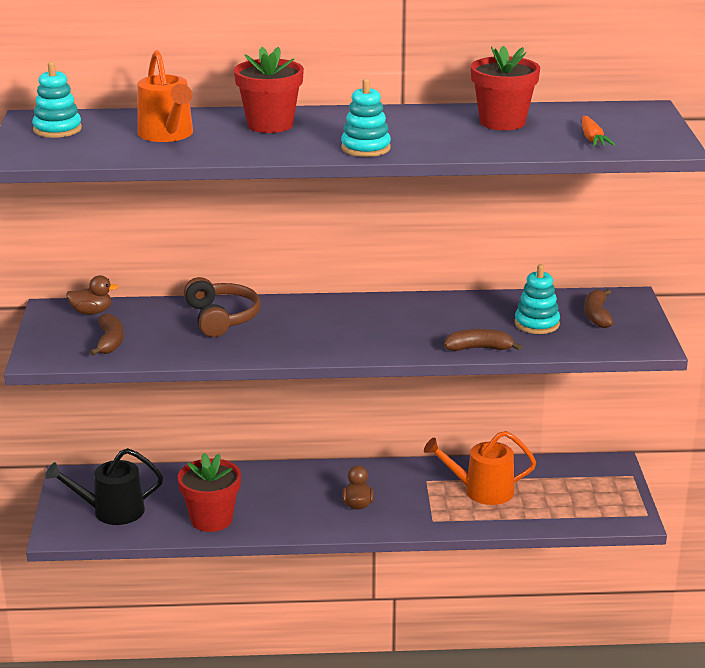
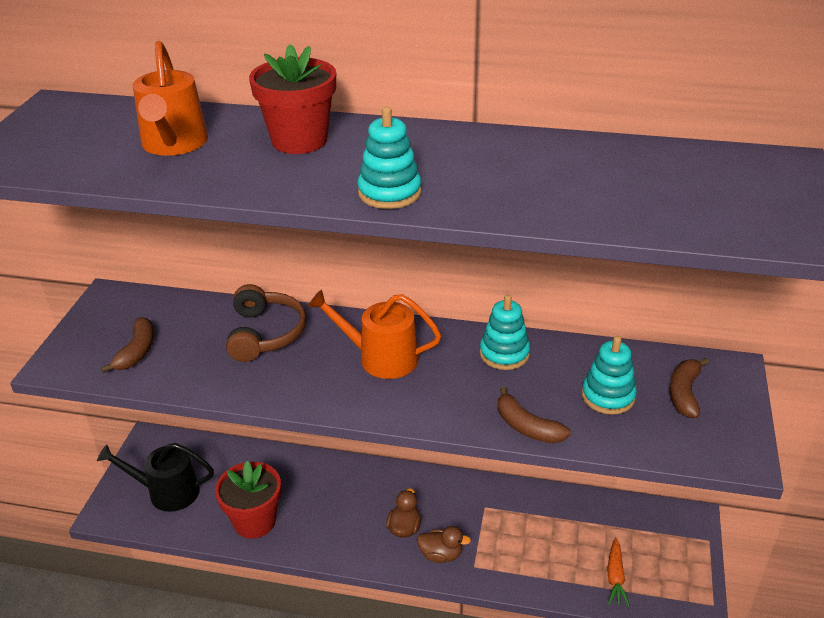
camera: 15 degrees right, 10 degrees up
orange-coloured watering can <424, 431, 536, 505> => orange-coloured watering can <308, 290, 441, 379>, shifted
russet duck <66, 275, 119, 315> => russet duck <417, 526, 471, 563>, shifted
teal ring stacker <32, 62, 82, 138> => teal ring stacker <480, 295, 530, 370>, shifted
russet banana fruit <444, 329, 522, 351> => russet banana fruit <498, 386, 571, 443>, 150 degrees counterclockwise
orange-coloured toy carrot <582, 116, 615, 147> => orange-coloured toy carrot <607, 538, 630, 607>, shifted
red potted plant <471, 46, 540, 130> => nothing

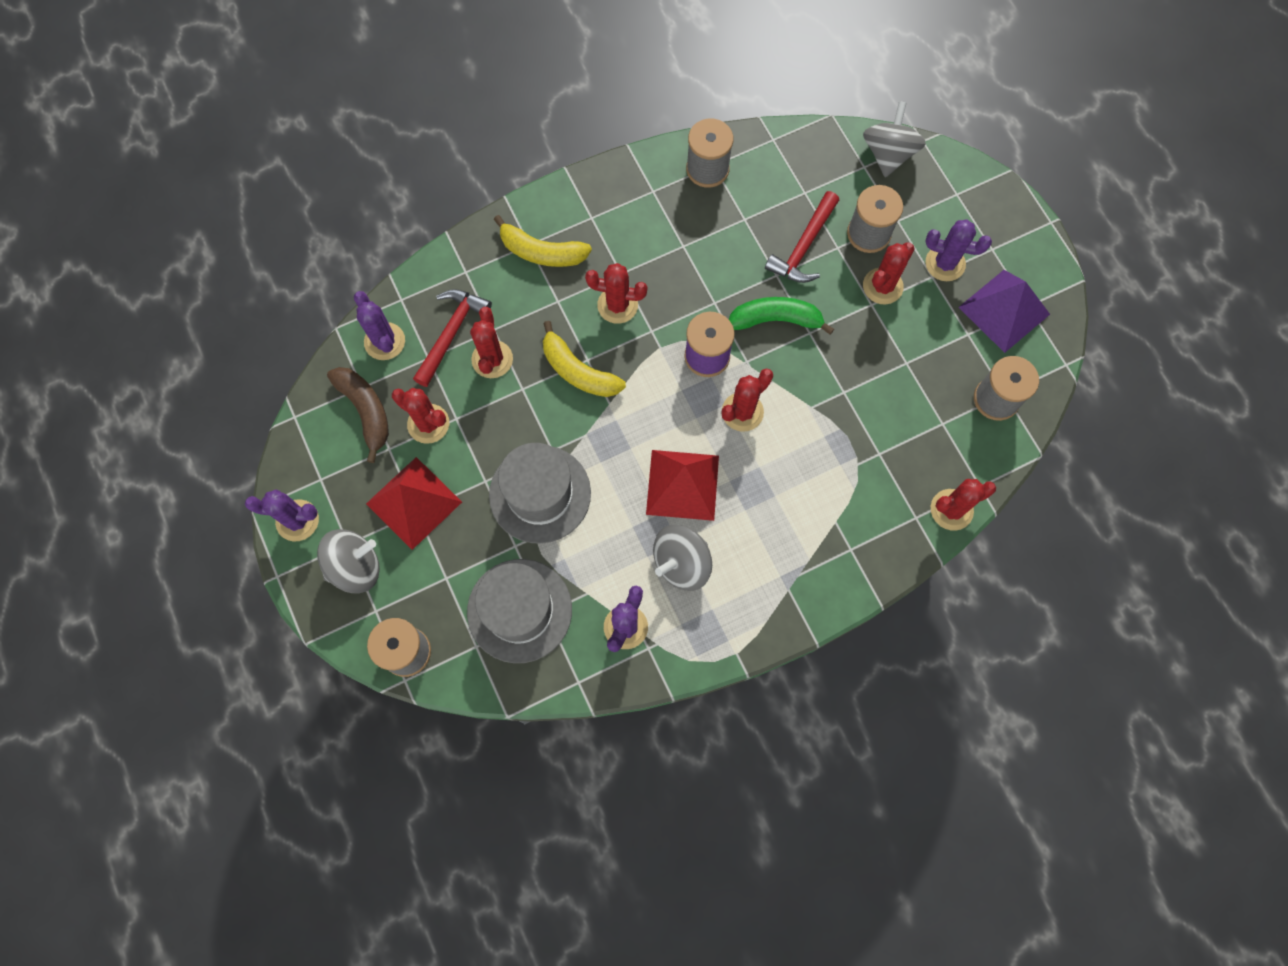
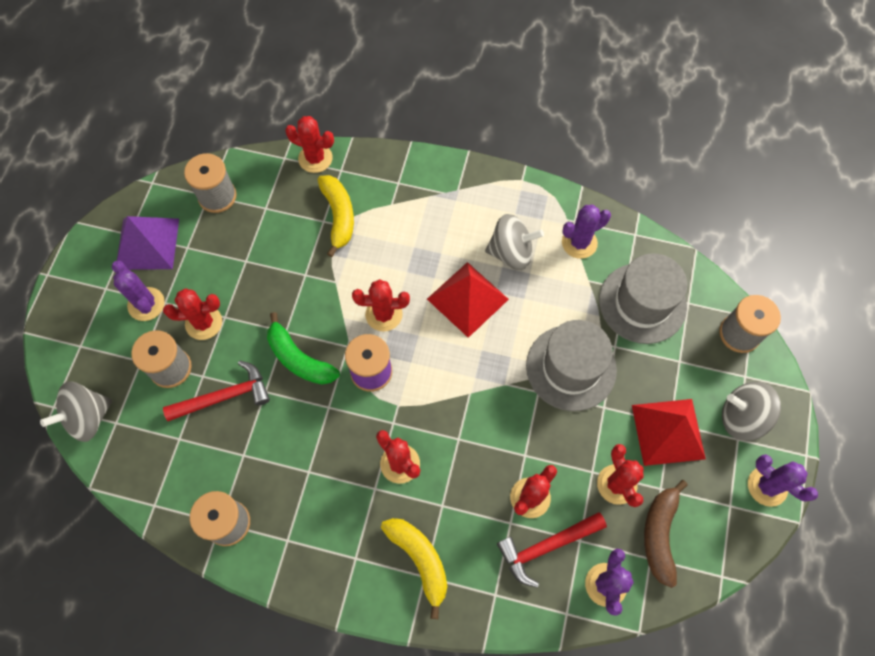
camera: 140 degrees left, 5 degrees down
golden banana fruit <543, 321, 626, 397> => golden banana fruit <318, 175, 354, 257>, shifted

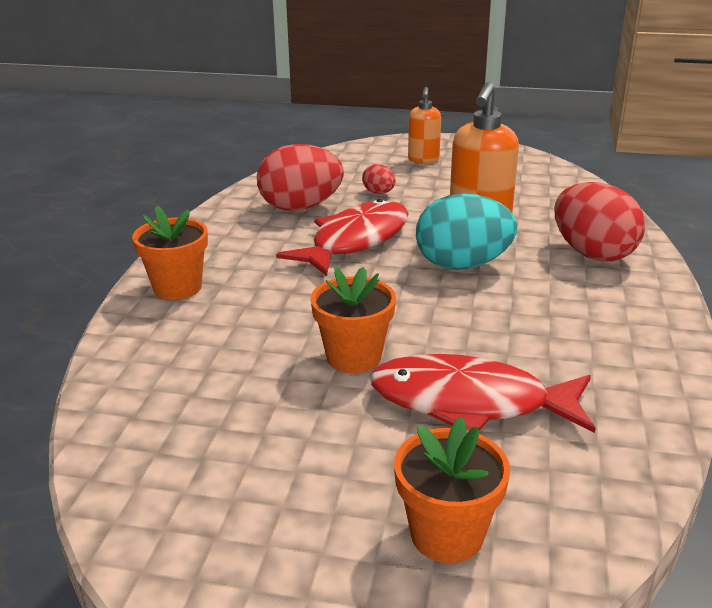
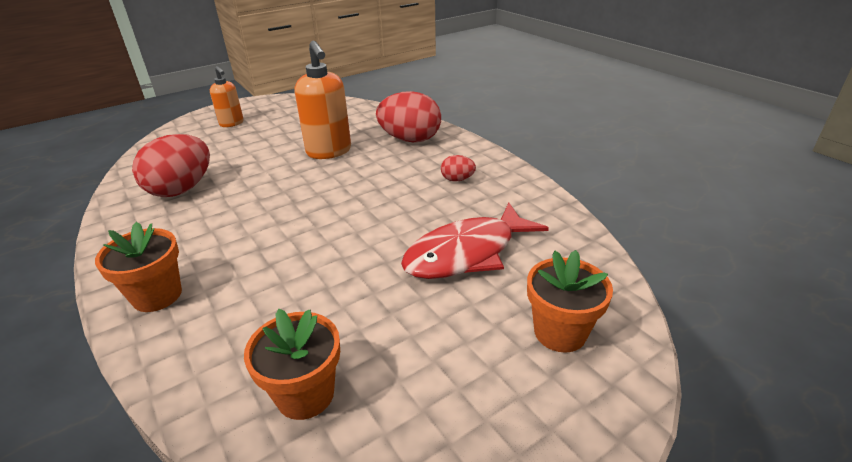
camera: 45 degrees left, 5 degrees up
orange-coloured potted plant <310, 267, 396, 373> => orange-coloured potted plant <244, 309, 340, 420>, shifted
red egg <362, 164, 396, 194> => red egg <441, 155, 476, 182>, shifted
red fish <276, 199, 409, 276> => nothing
teal egg <416, 194, 517, 270> => nothing

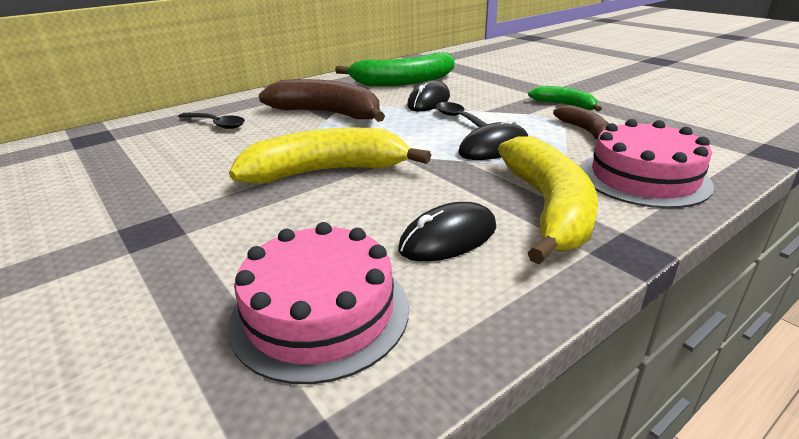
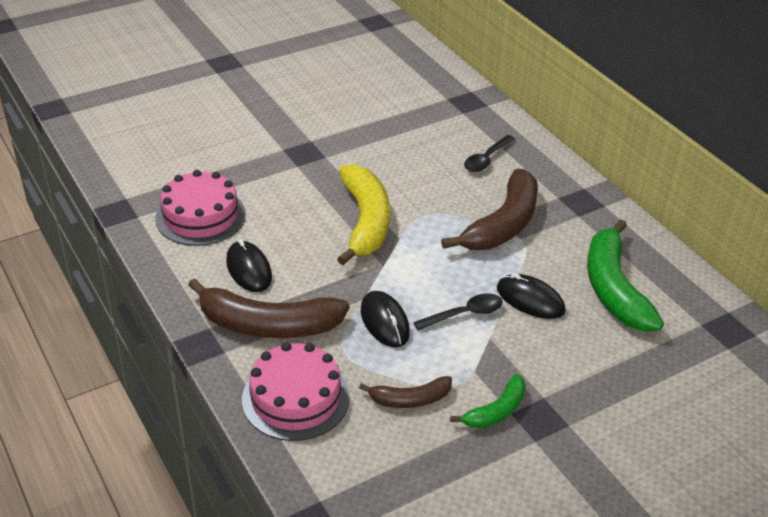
camera: 95 degrees right, 10 degrees up
golden banana fruit <498, 136, 598, 264> => russet banana fruit <188, 278, 349, 338>

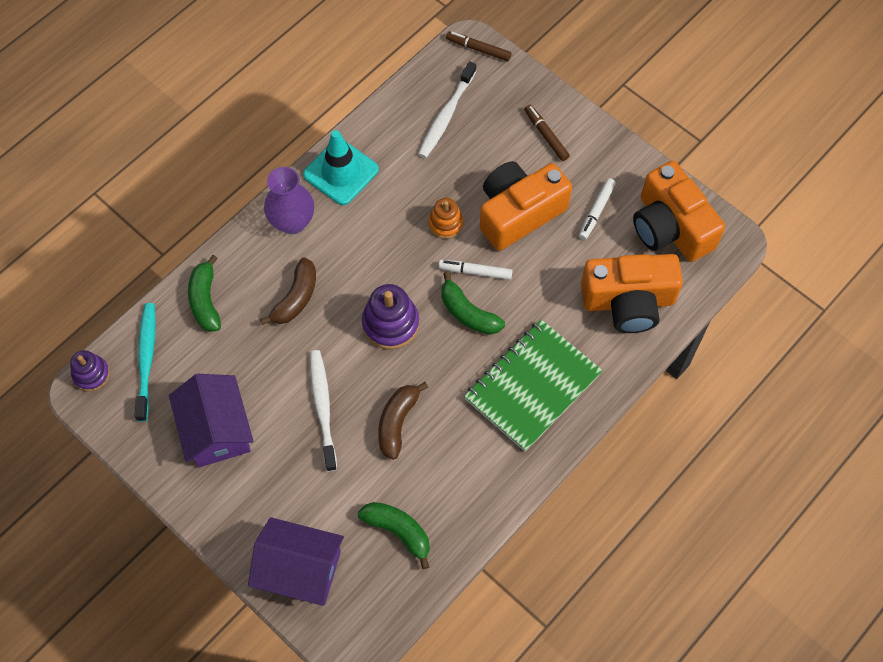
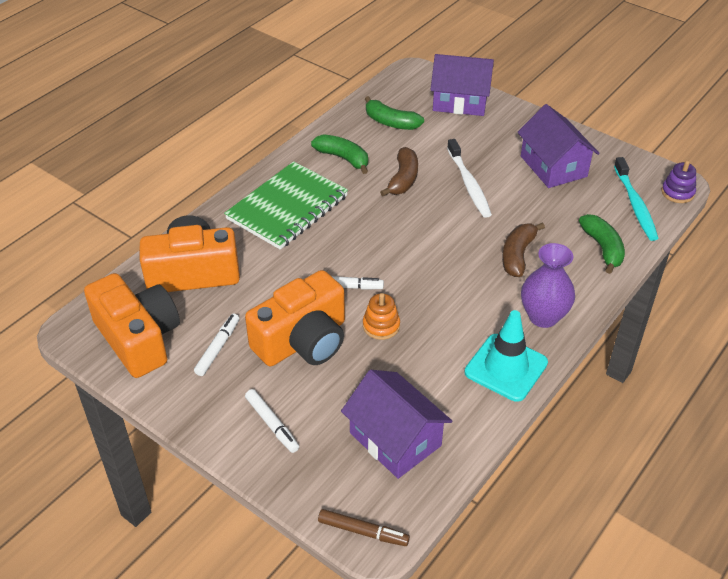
camera: 175 degrees right, 20 degrees down
russet marker <524, 105, 570, 161> => white marker <245, 389, 299, 453>
emerald banana fruit <441, 272, 505, 335> => emerald banana fruit <311, 134, 368, 174>, shifted
white tooth brush <418, 61, 476, 158> => royal purple cottage <341, 370, 452, 479>
royal purple ring stacker <362, 284, 419, 349> => nothing

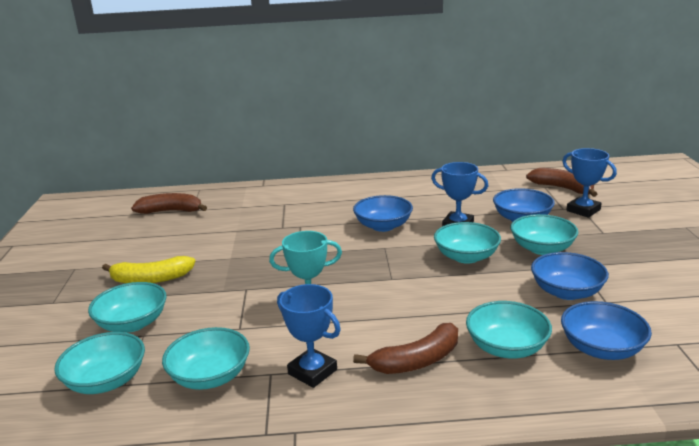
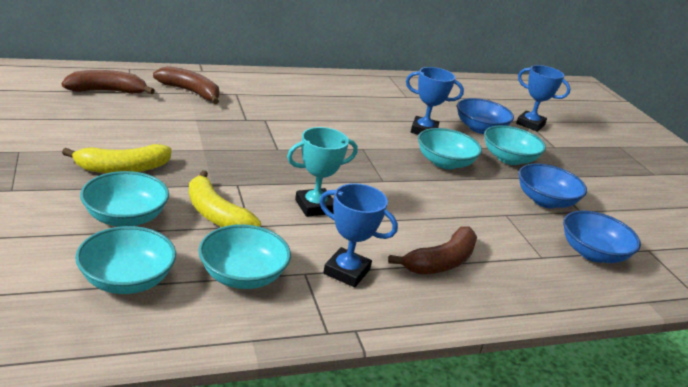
camera: 20 degrees left, 5 degrees up
russet banana fruit <526, 168, 597, 197> => russet banana fruit <153, 66, 219, 104>, shifted
nothing => golden banana fruit <189, 170, 261, 227>
blue bowl <353, 195, 413, 232> => nothing
teal bowl <466, 301, 552, 359> => nothing

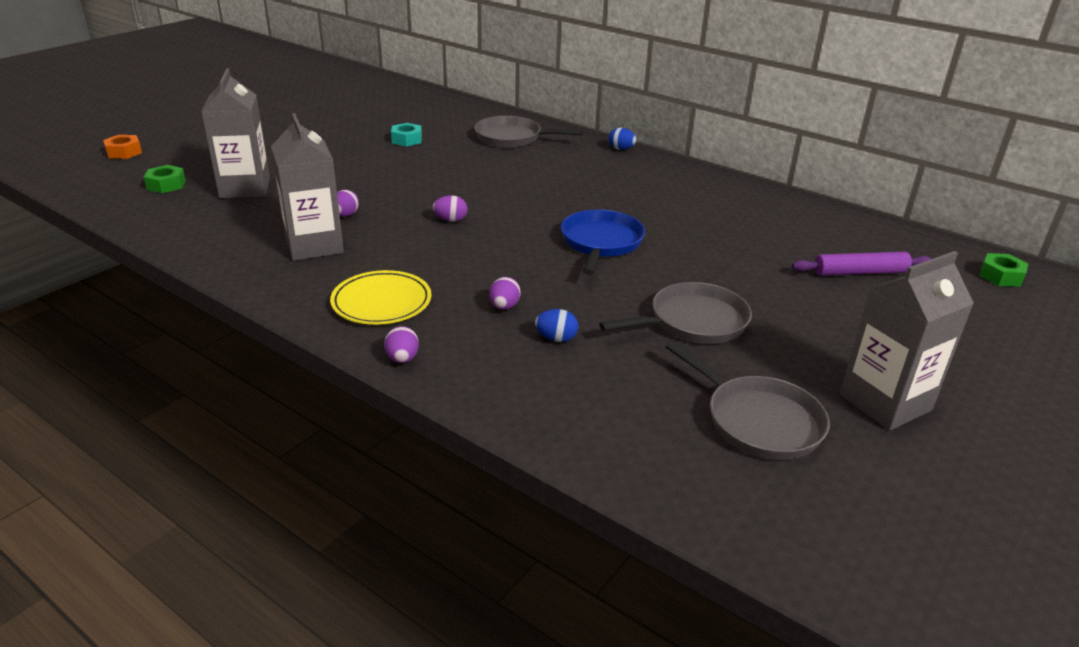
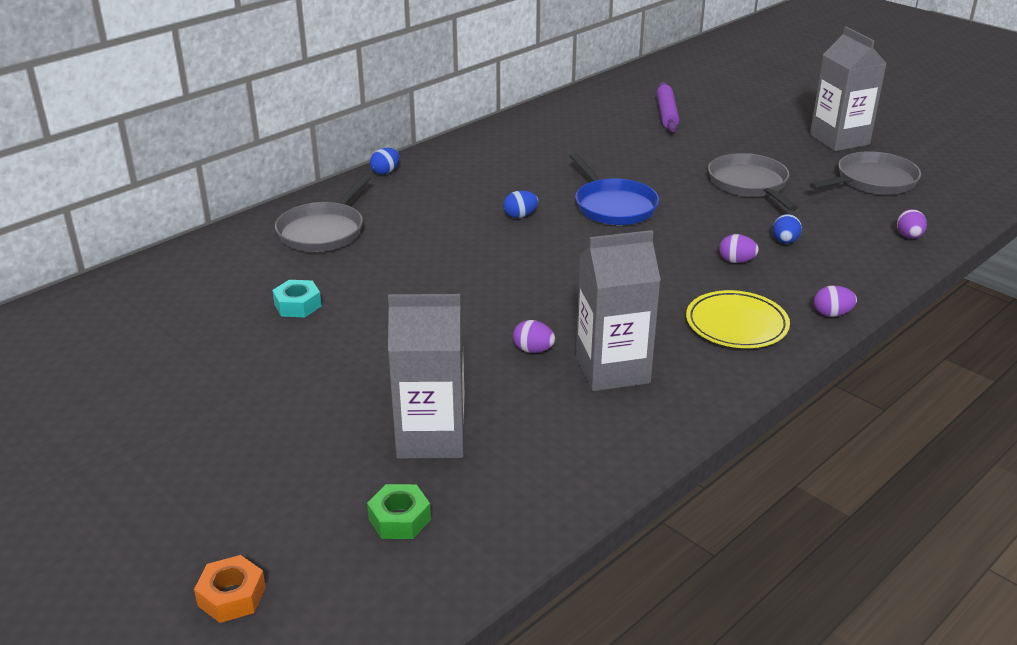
camera: 80 degrees left, 0 degrees up
nothing => blue egg <503, 190, 538, 218>
blue skillet <561, 210, 645, 275> => blue skillet <569, 153, 660, 225>, 135 degrees counterclockwise
royal purple egg <433, 195, 468, 222> => royal purple egg <897, 209, 927, 239>, shifted
emerald hex nut <979, 253, 1028, 287> => nothing

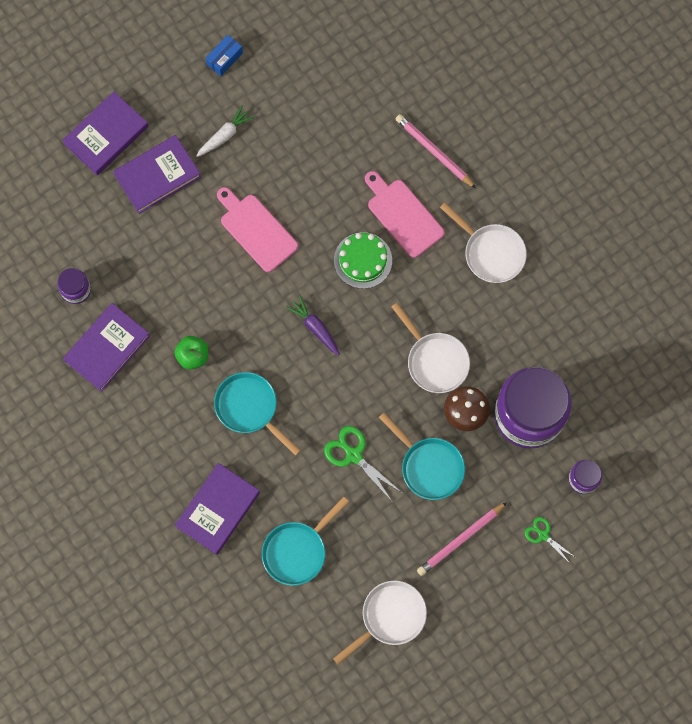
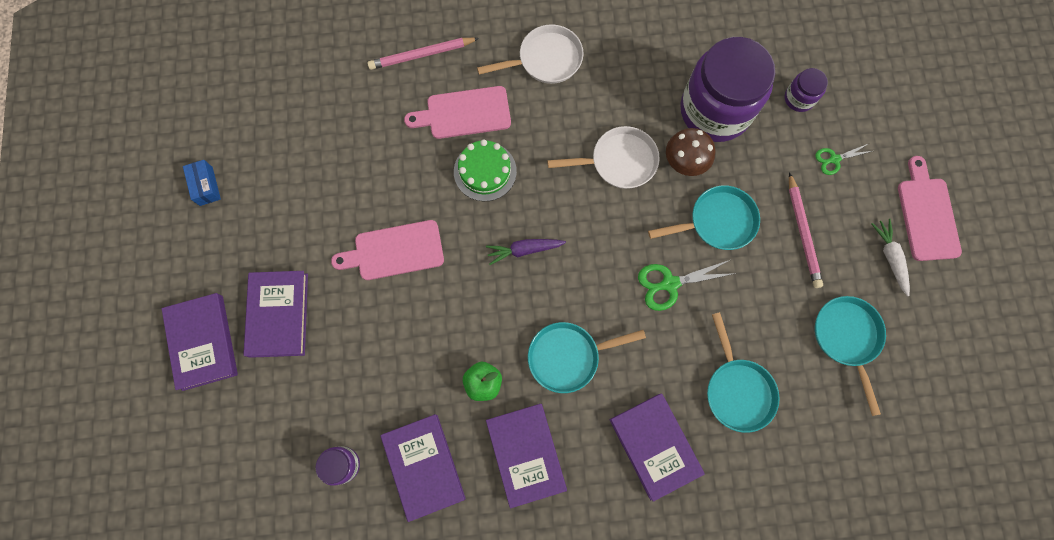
camera: 60 degrees left, 0 degrees up
nothing => royal purple hardback <486, 404, 567, 508>
white skillet <333, 581, 427, 665> => teal skillet <815, 296, 886, 416>
white toy carrot <196, 105, 255, 157> => white toy carrot <871, 219, 910, 296>, shifted
nothing => rose-pink chopping board <898, 156, 962, 261>

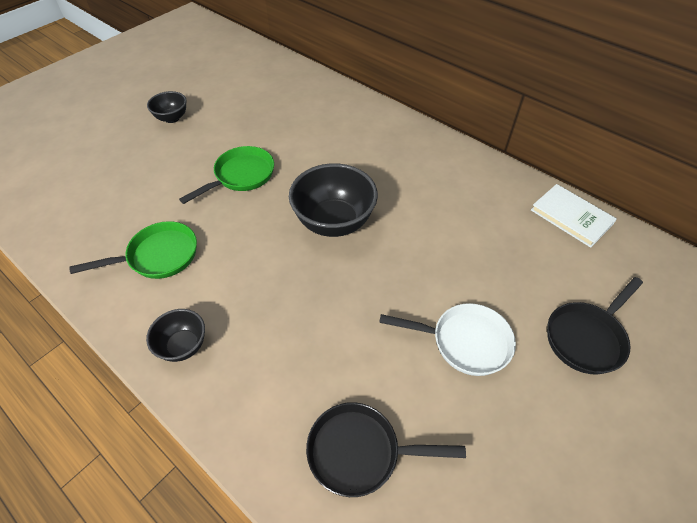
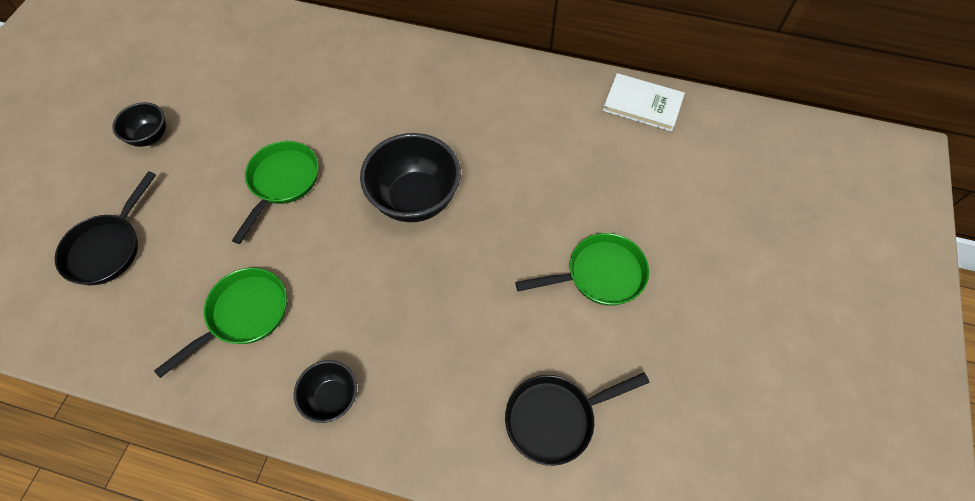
camera: 25 degrees left, 10 degrees up
jet-black skillet <547, 277, 643, 375> => jet-black skillet <55, 171, 156, 285>, shifted
white skillet <379, 303, 516, 376> => emerald skillet <515, 233, 649, 306>

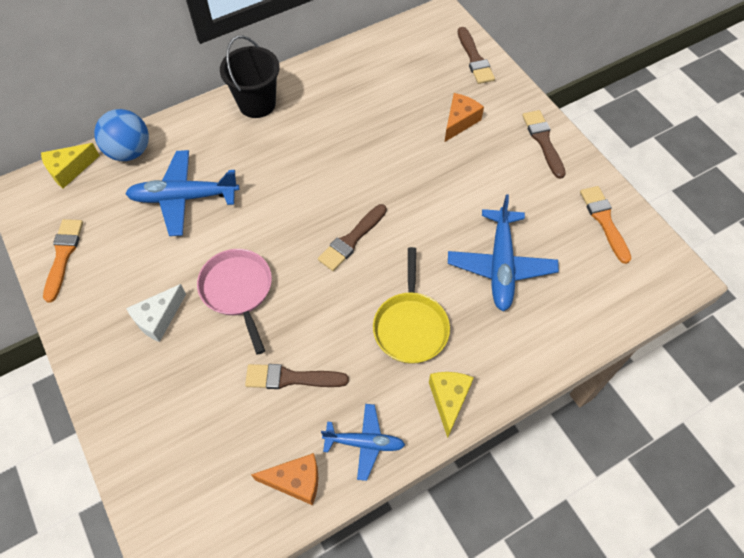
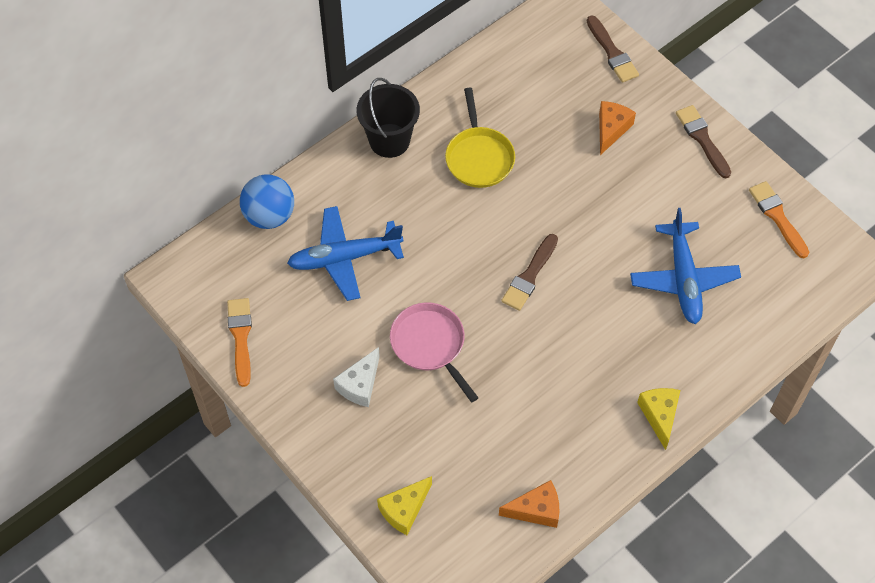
camera: 10 degrees left, 0 degrees up
golden cheese <41, 143, 100, 188> => golden cheese <377, 476, 432, 535>, shifted
golden skillet <373, 247, 450, 364> => golden skillet <445, 87, 515, 188>, shifted
russet brush <245, 364, 349, 389> => nothing
blue plane <321, 404, 405, 481> => nothing

